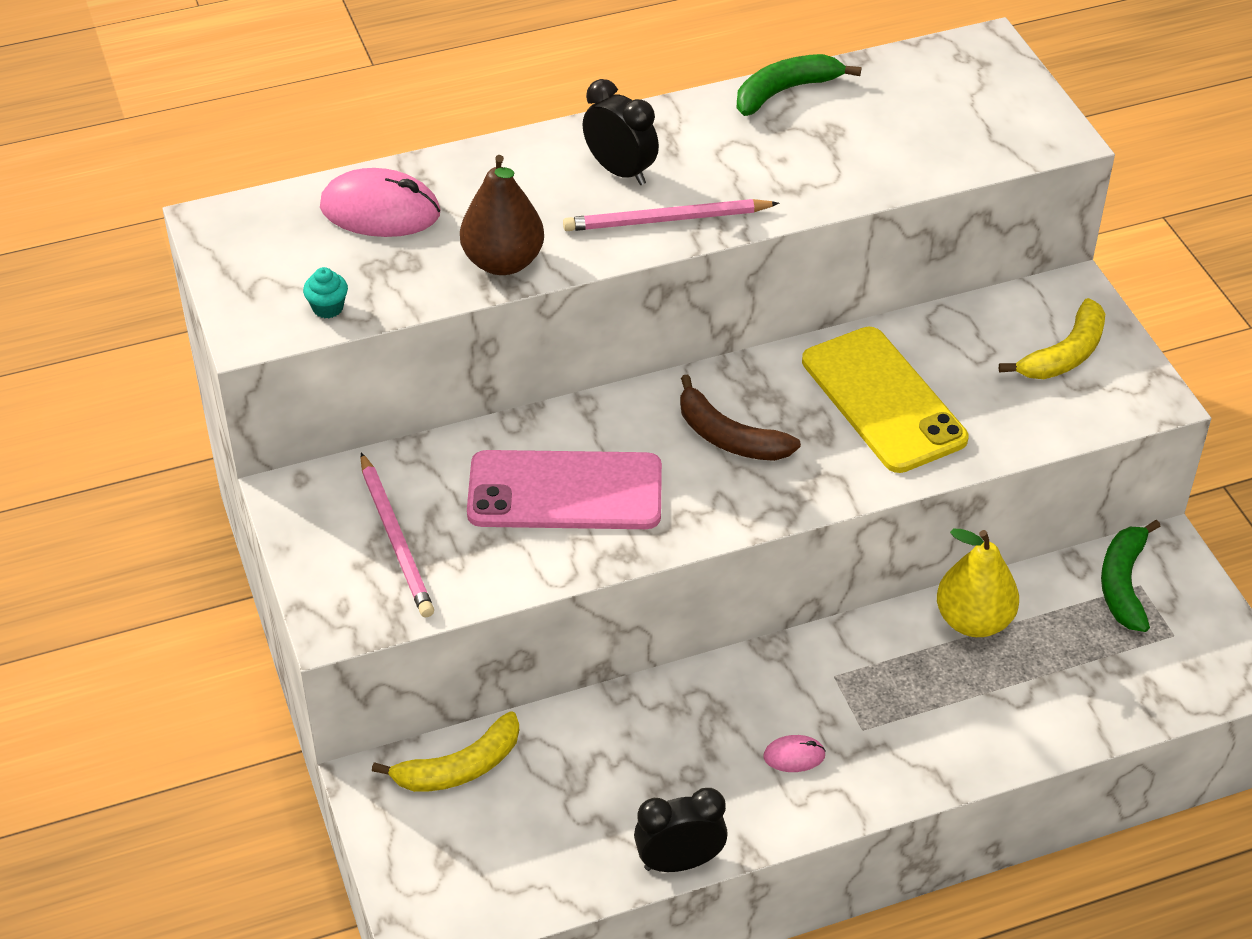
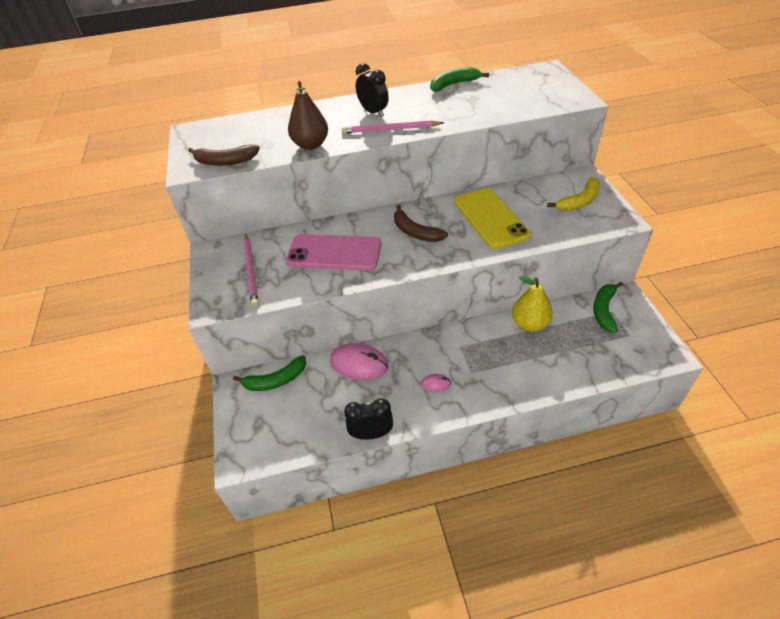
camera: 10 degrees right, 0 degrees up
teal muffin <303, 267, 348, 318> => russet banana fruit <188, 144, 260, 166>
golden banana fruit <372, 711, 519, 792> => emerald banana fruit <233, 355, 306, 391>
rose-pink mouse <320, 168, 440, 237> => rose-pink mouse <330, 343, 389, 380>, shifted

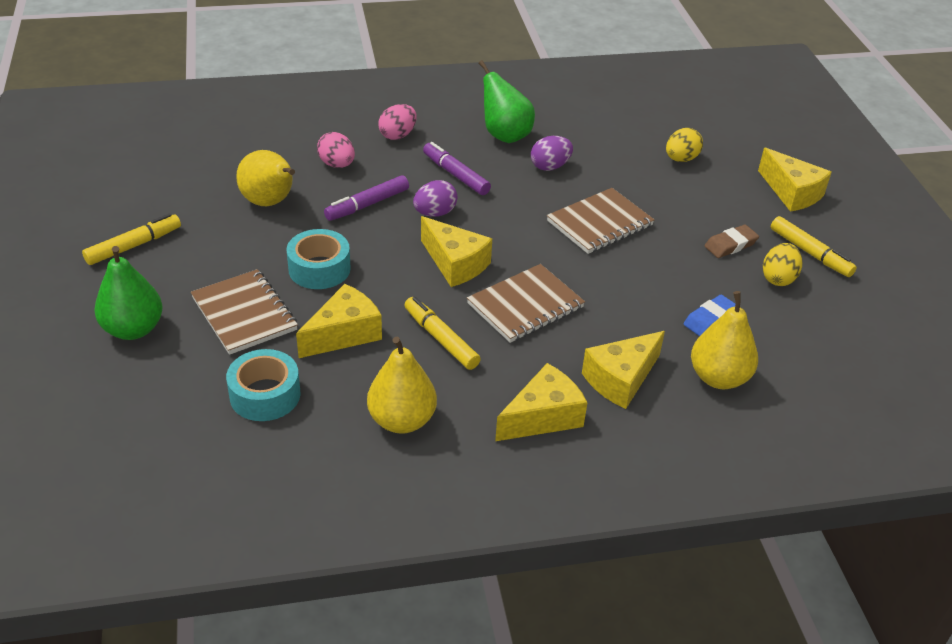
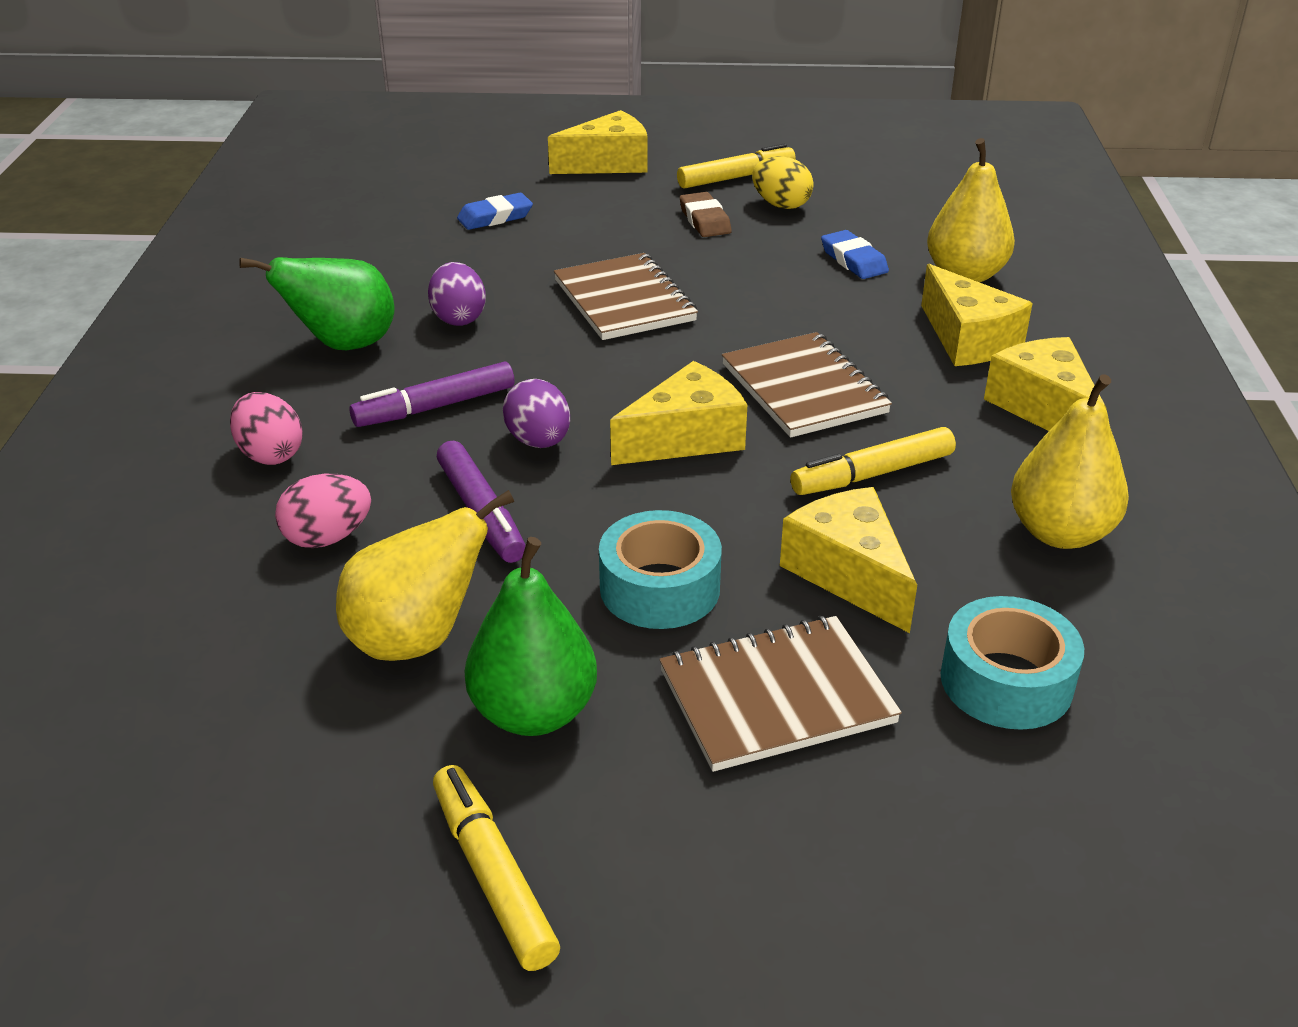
camera: 75 degrees left, 5 degrees down
golden egg <666, 128, 703, 162> => blue pencil eraser <457, 193, 533, 230>
emerald pear fruit <94, 246, 163, 340> => emerald pear fruit <465, 537, 597, 736>, shifted

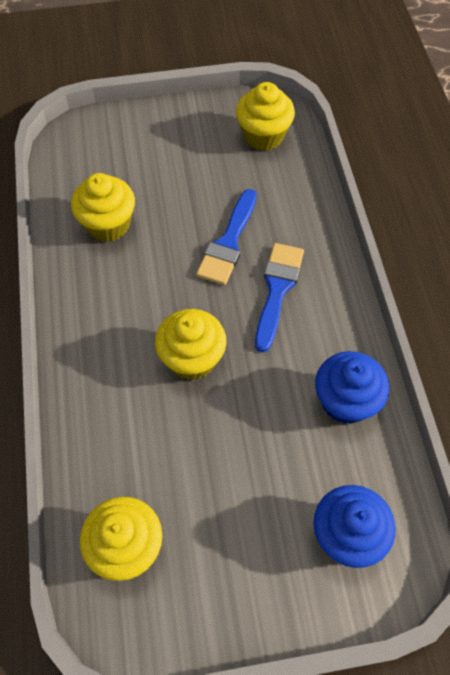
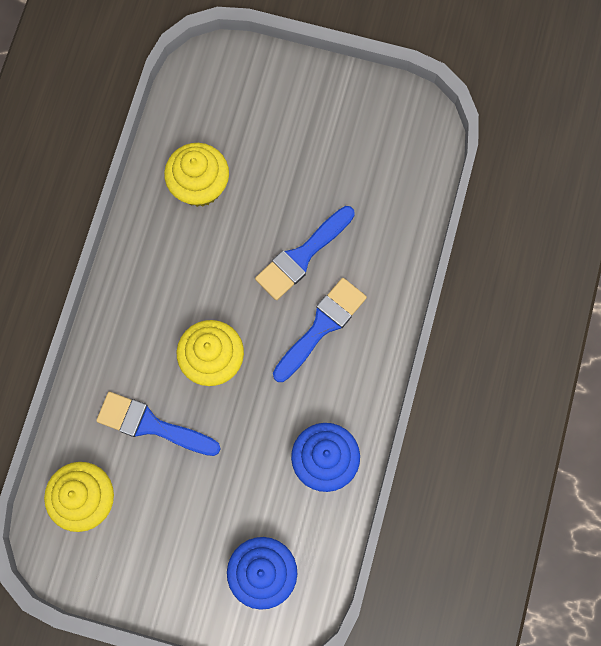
camera: 25 degrees right, 15 degrees up
nothing => blue brush <96, 392, 221, 456>
golden muffin <236, 82, 295, 151> => nothing

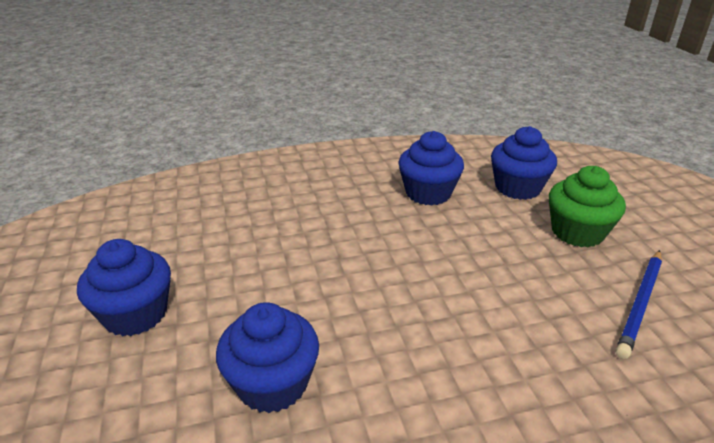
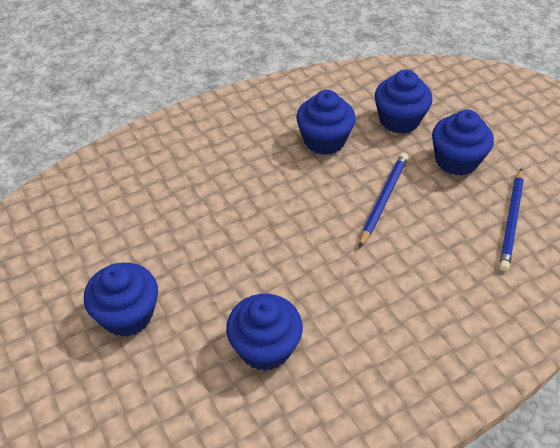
camera: 15 degrees left, 15 degrees up
nothing => blue lead pencil <359, 153, 408, 248>
emerald muffin <549, 166, 626, 247> => blue muffin <432, 110, 494, 176>

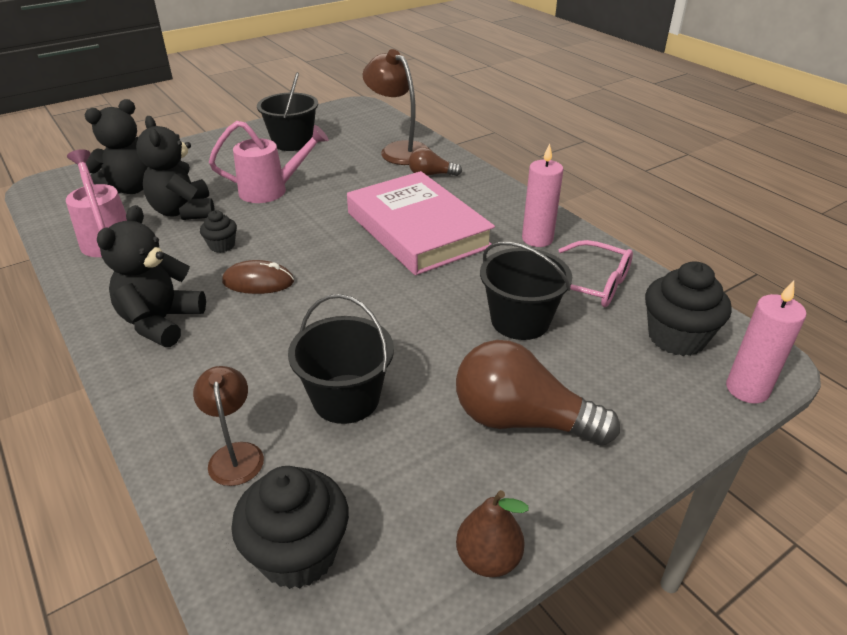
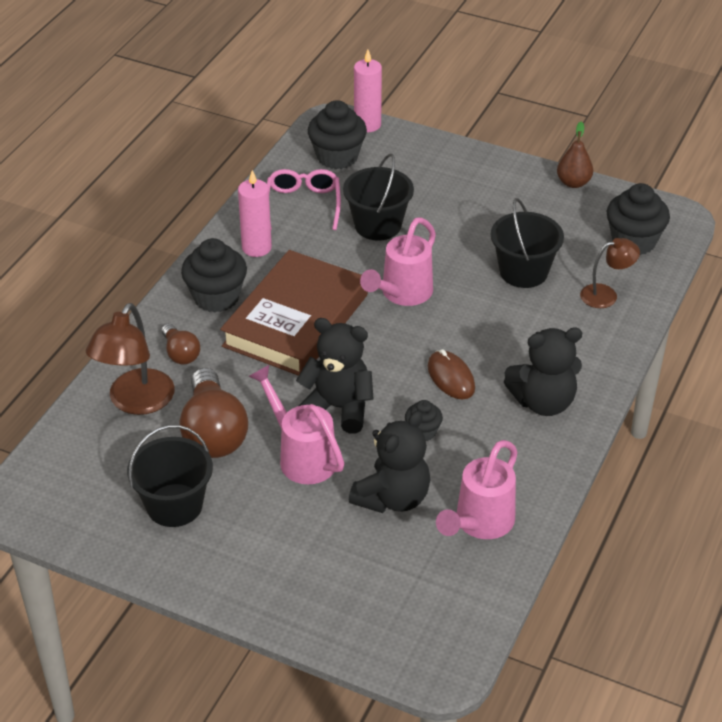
camera: 120 degrees left, 5 degrees up
russet light bulb <456, 340, 620, 445> => russet light bulb <180, 368, 248, 458>, shifted
nothing => jet-black muffin <181, 238, 247, 312>
rose-pink hardback <347, 171, 495, 275> => russet hardback <220, 250, 368, 376>
jet-black teddy bear <85, 99, 148, 194> => jet-black teddy bear <296, 318, 373, 434>, shifted
nothing => rose-pink watering can <360, 217, 436, 306>
russet lamp <193, 366, 264, 486> => russet lamp <580, 238, 640, 308>, 150 degrees counterclockwise

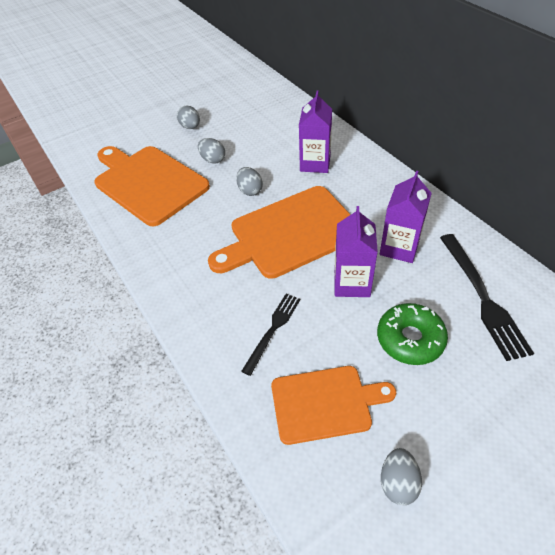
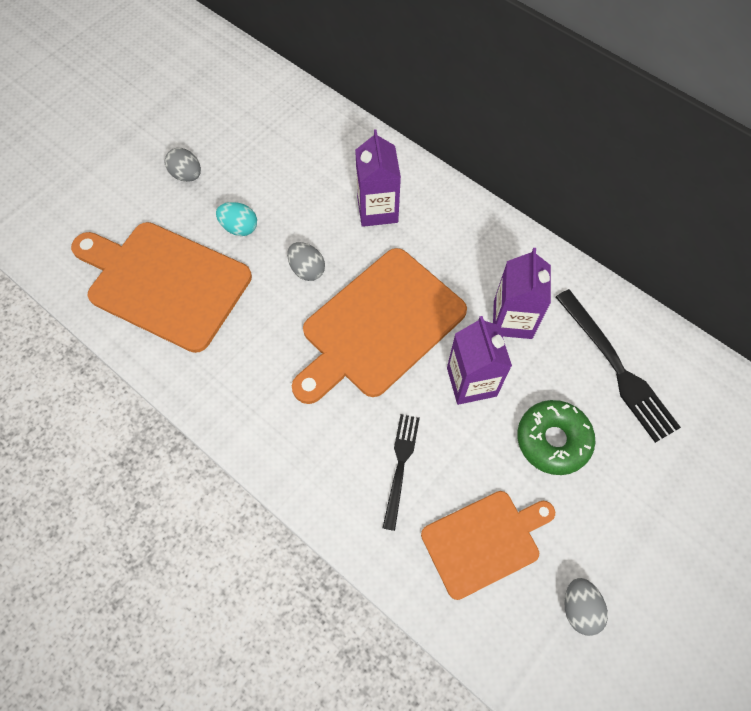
camera: 20 degrees left, 15 degrees up
ash-grey egg <198, 138, 225, 164> => teal egg <216, 202, 257, 236>

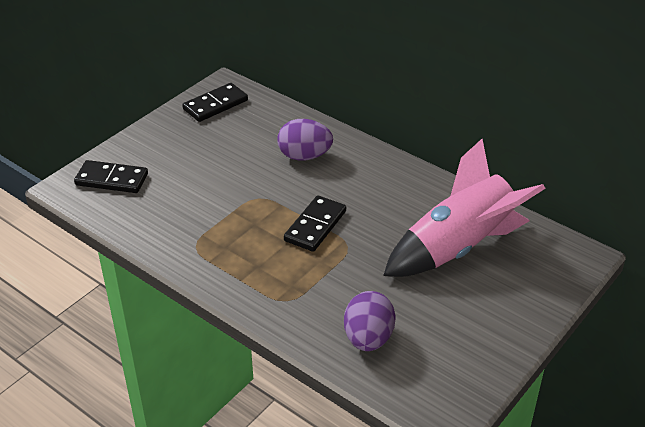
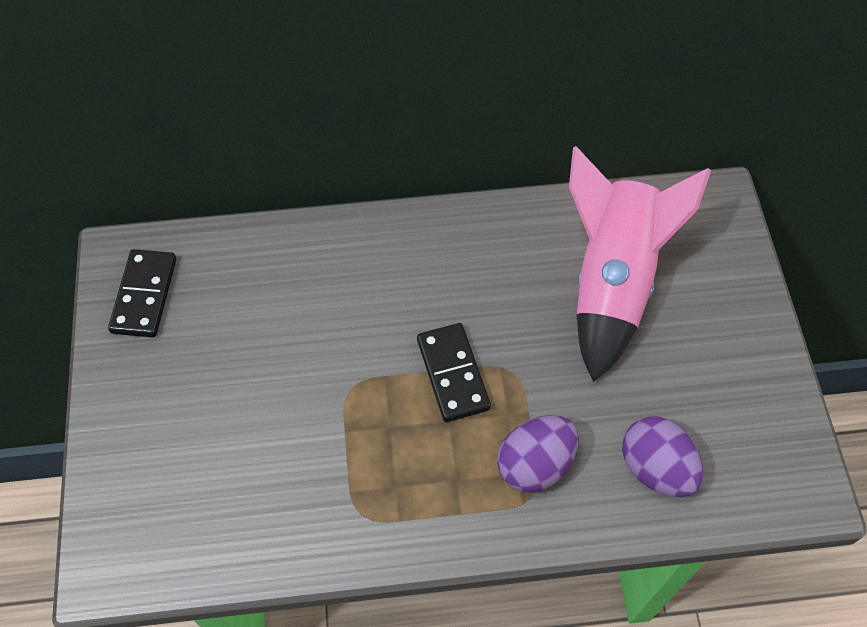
camera: 45 degrees left, 20 degrees up
royal purple egg <277, 119, 333, 161> => royal purple egg <497, 415, 579, 493>, shifted
jet-black domino piece <74, 160, 148, 193> => nothing

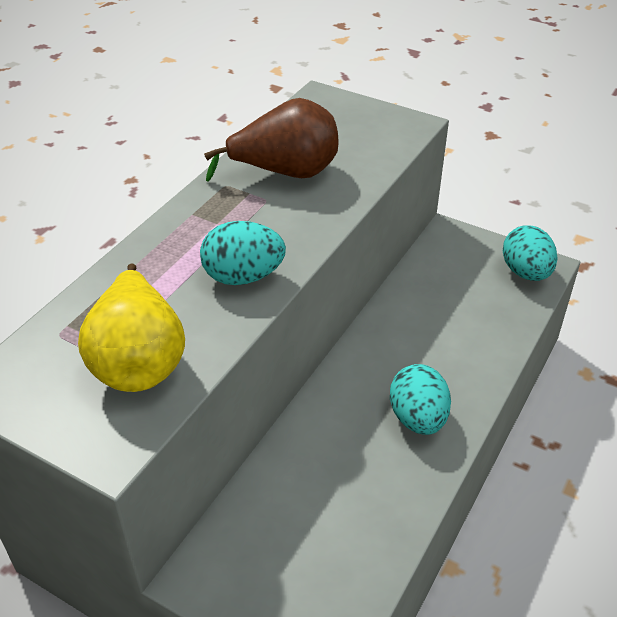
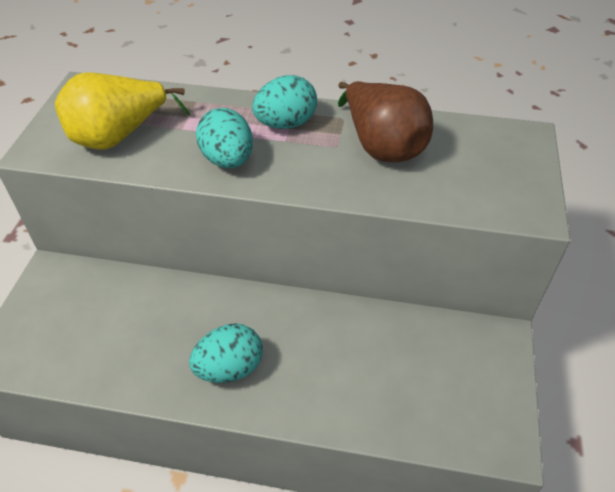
camera: 70 degrees right, 5 degrees up
teal egg <503, 225, 558, 281> => teal egg <252, 75, 317, 129>, shifted

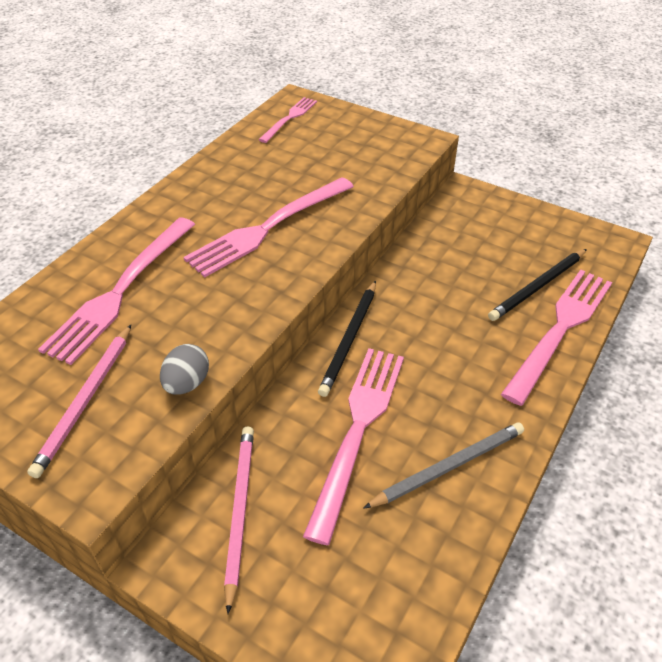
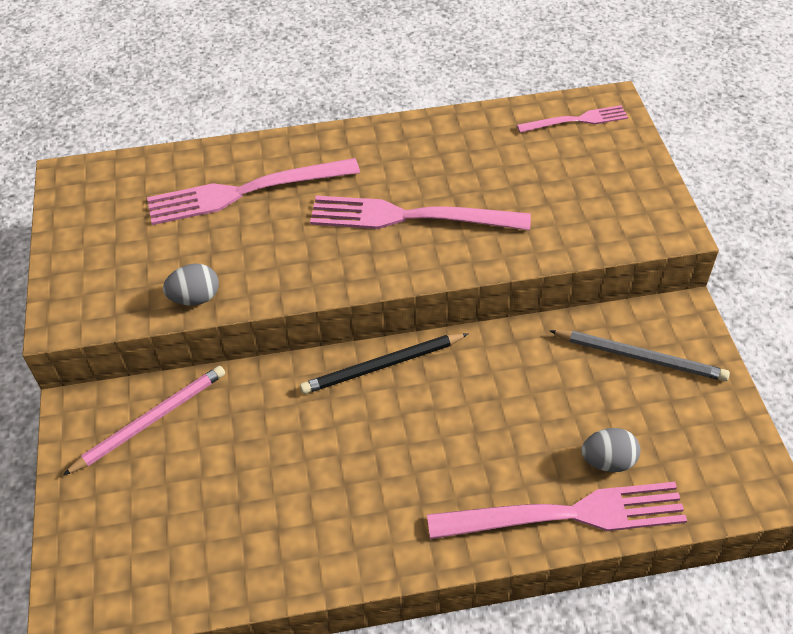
camera: 50 degrees right, 5 degrees up
ash-grey lead pencil <363, 422, 524, 509> => ash-grey lead pencil <550, 330, 730, 381>, shifted
jet-black lead pencil <488, 249, 587, 321> => ash-grey egg <581, 428, 641, 472>
rose-pink lead pencil <28, 325, 131, 478> => nothing
rose-pink dinner fork <303, 348, 404, 545> => nothing

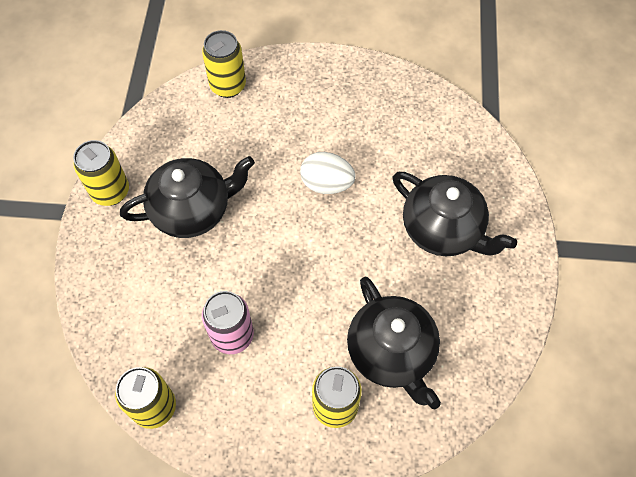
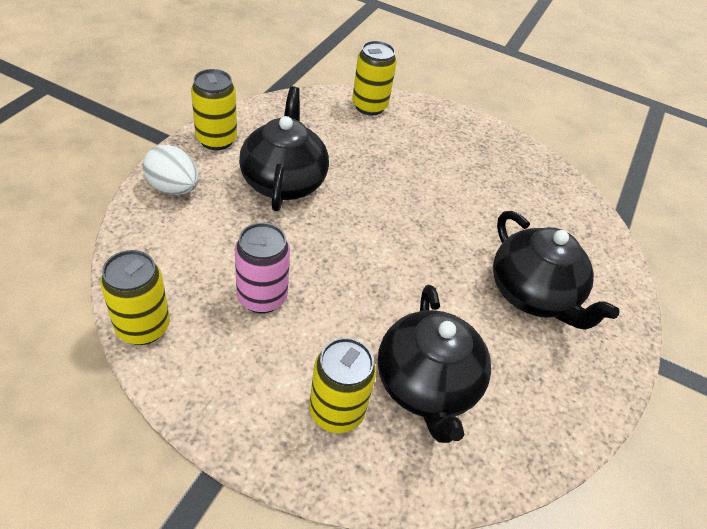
camera: 15 degrees right, 15 degrees down
white egg <300, 152, 356, 194> => white egg <142, 145, 199, 195>, shifted
jet-black tea pot <120, 156, 255, 238> => jet-black tea pot <239, 86, 329, 211>, 90 degrees counterclockwise

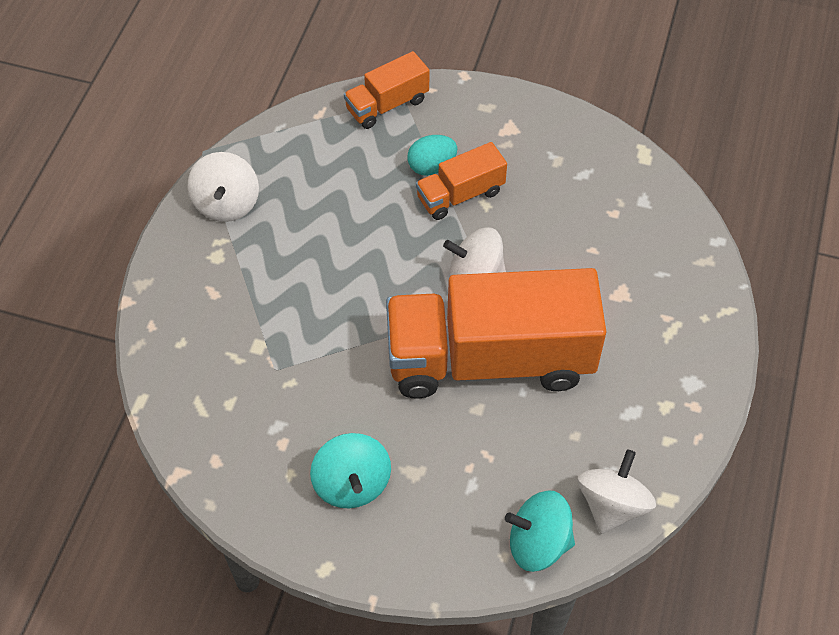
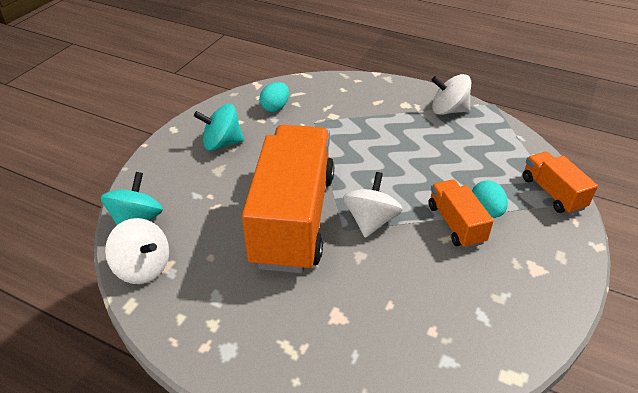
camera: 100 degrees right, 15 degrees down
nothing => teal egg <259, 82, 289, 112>

